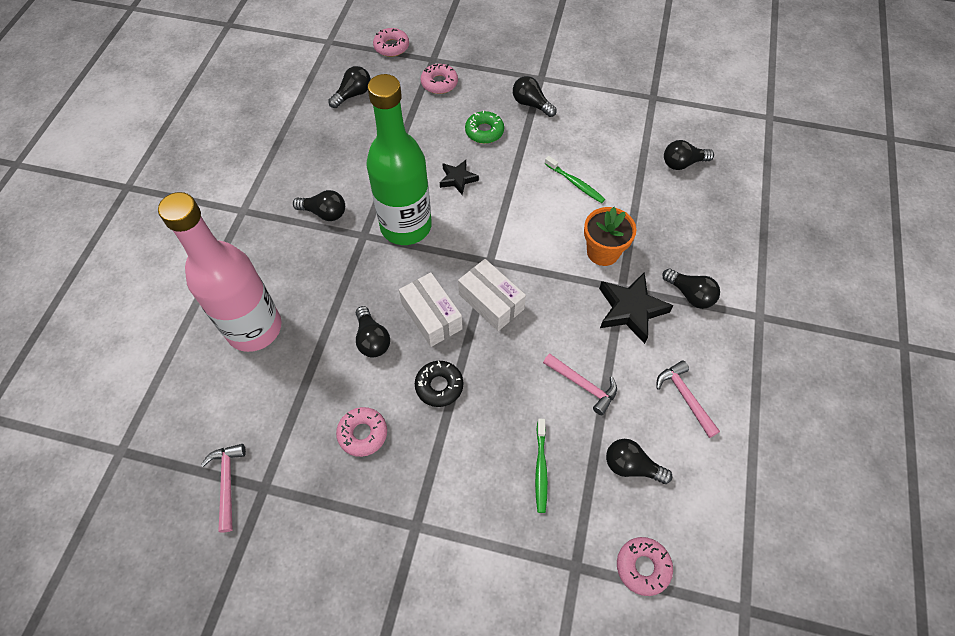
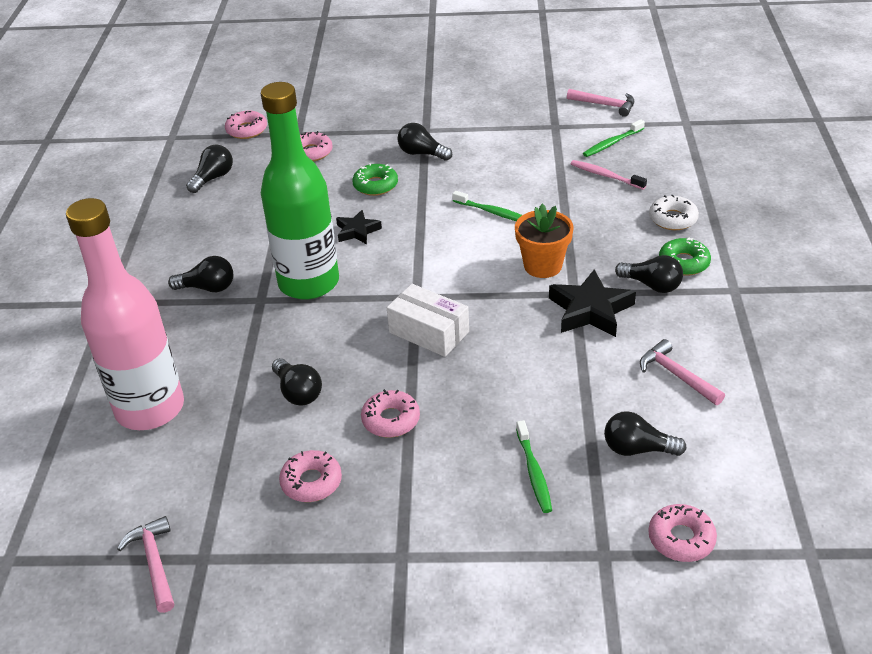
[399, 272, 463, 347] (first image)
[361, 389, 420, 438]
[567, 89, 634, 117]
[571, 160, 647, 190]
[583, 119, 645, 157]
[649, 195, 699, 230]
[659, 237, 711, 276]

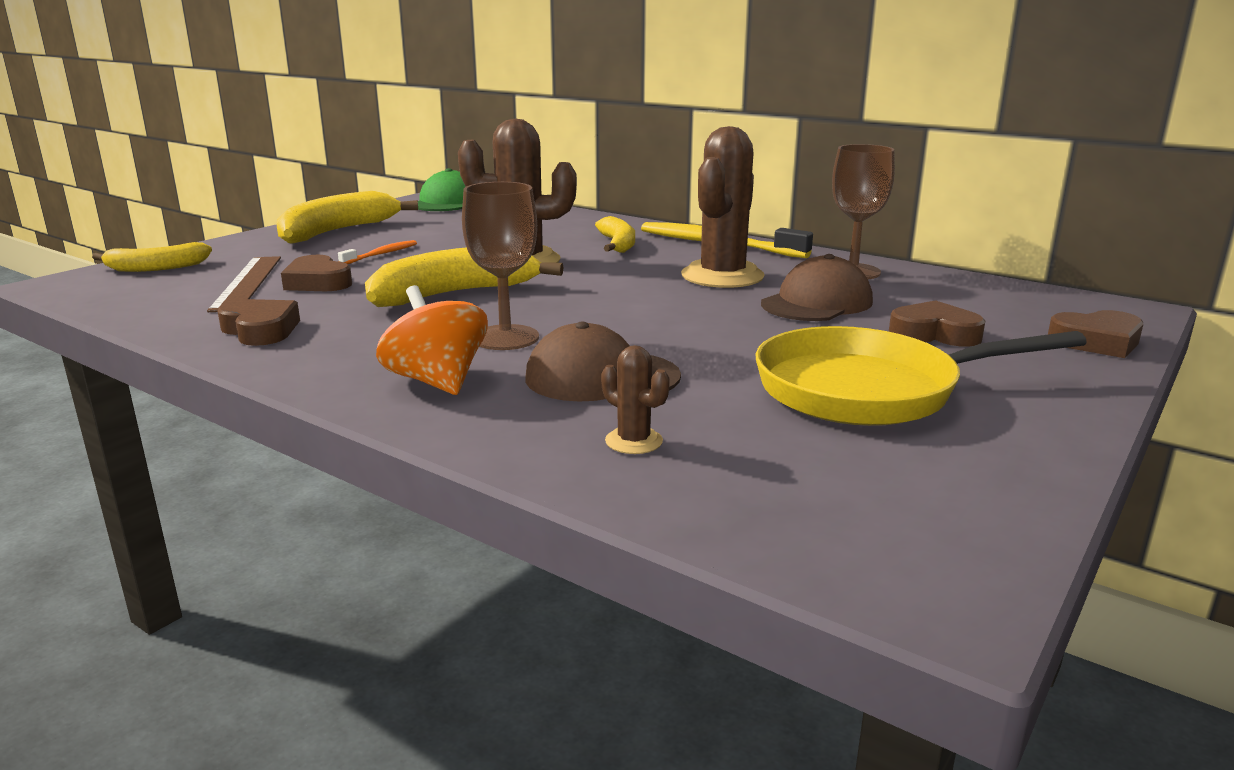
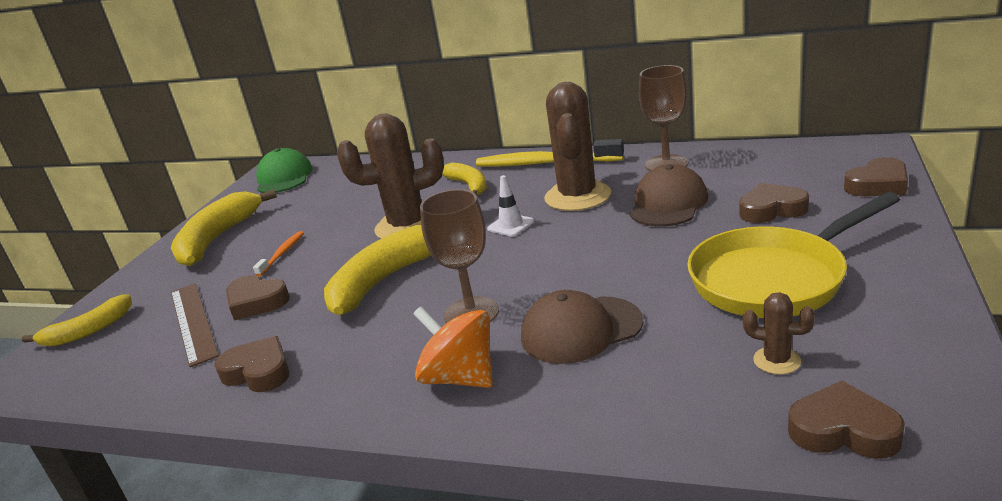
[743, 292, 815, 375]
[487, 175, 534, 237]
[788, 380, 905, 459]

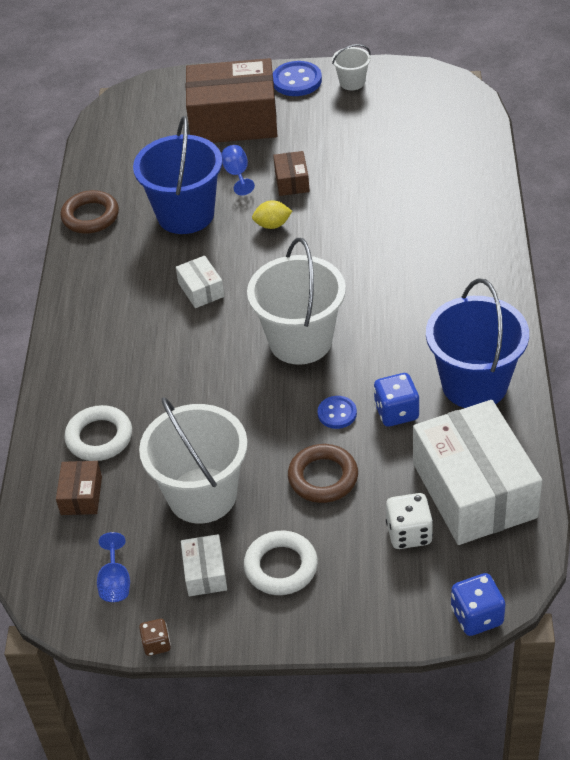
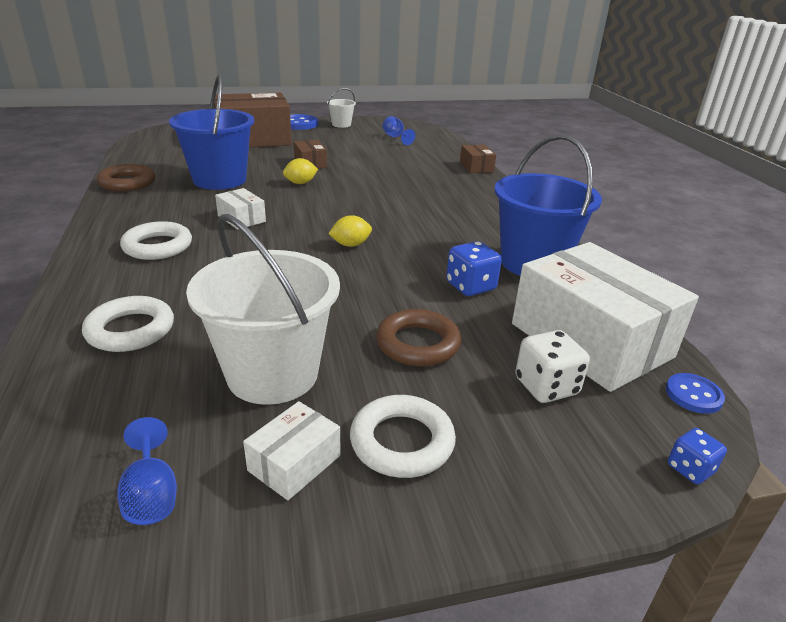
[460, 145, 496, 173]
[139, 619, 171, 656] (first image)
[243, 401, 340, 500]
[383, 116, 415, 145]
[328, 215, 372, 247]
[666, 373, 725, 414]
[668, 428, 727, 484]
[120, 221, 192, 260]

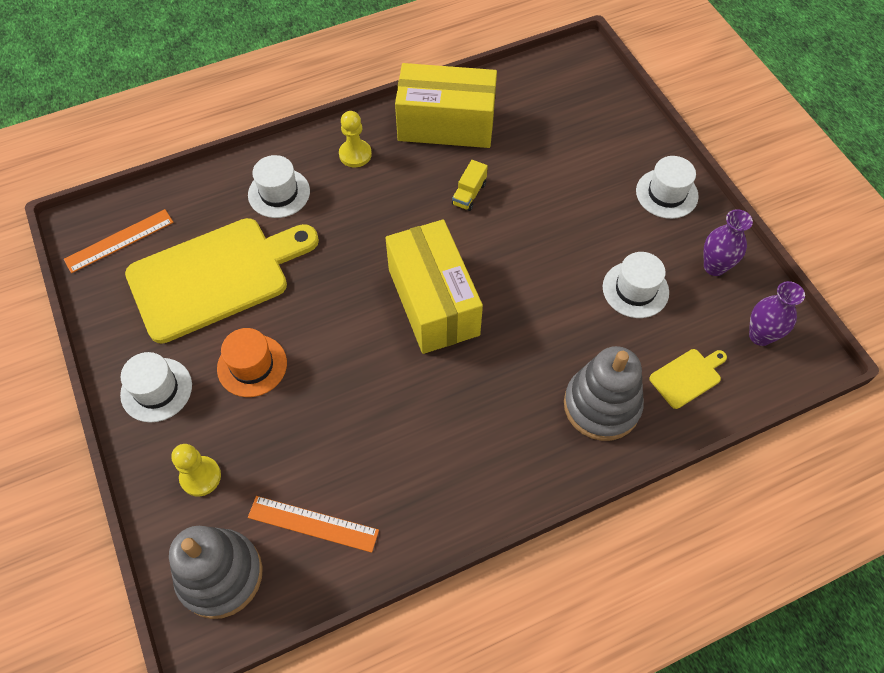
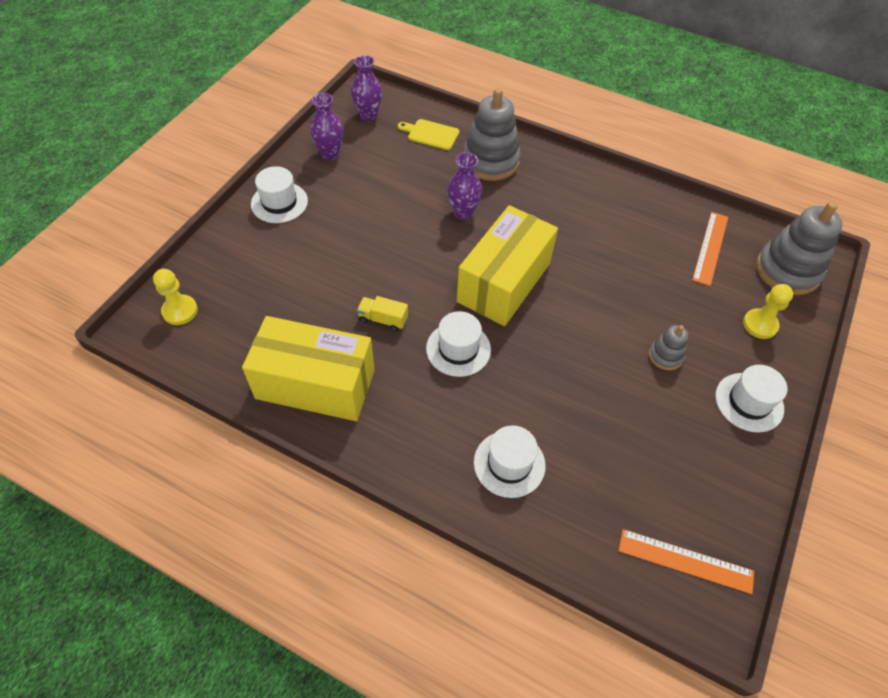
[125, 218, 319, 344] (first image)
[649, 325, 688, 370]
[692, 212, 728, 286]
[153, 269, 198, 325]
[242, 316, 375, 421]
[357, 296, 408, 331]
[426, 311, 491, 377]
[447, 152, 482, 220]

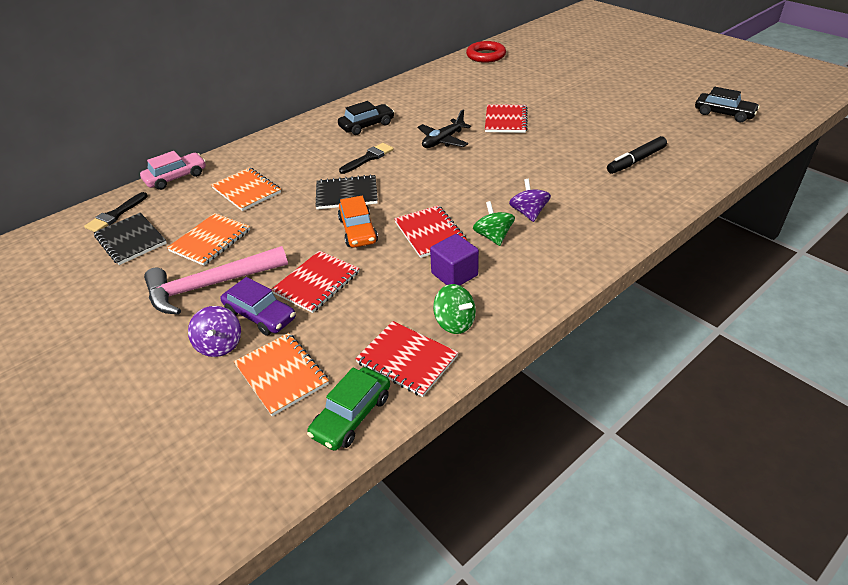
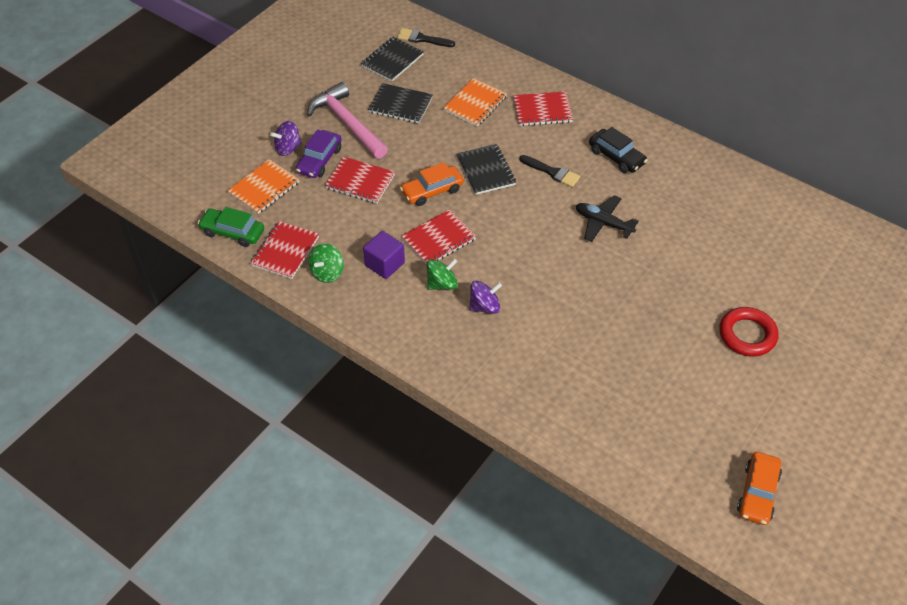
[140, 151, 206, 190] (first image)
[368, 83, 433, 123]
[719, 307, 778, 356]
[513, 92, 573, 126]
[607, 136, 667, 174] (first image)
[737, 452, 782, 525]

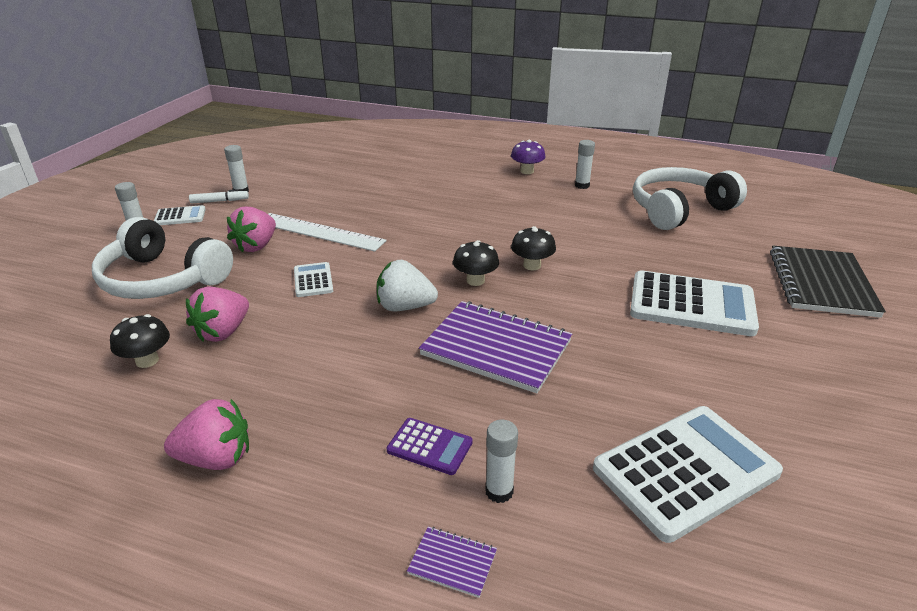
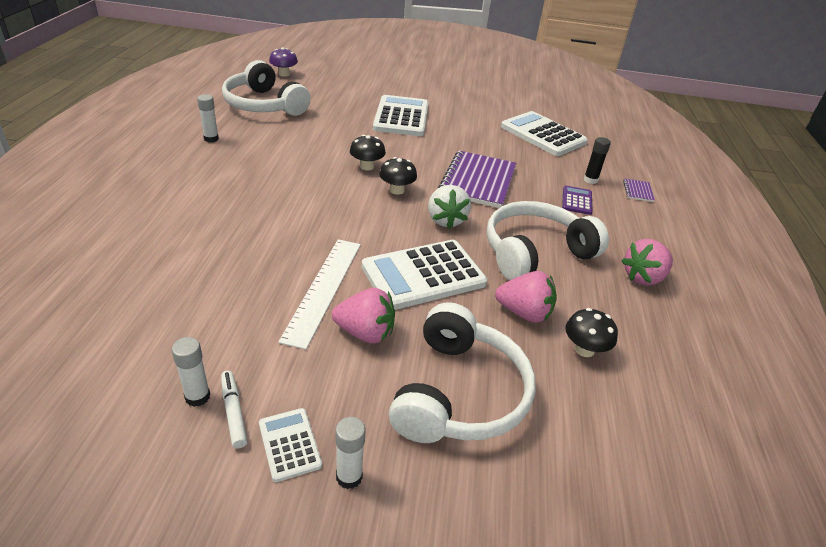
[622, 239, 673, 286]
[362, 240, 487, 310]
[584, 137, 611, 184]
[269, 47, 298, 77]
[770, 246, 886, 318] (first image)
[487, 201, 609, 280]

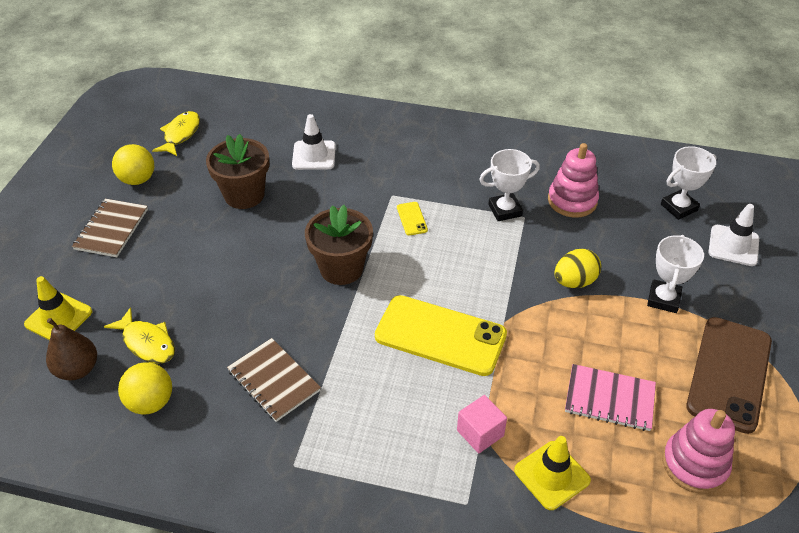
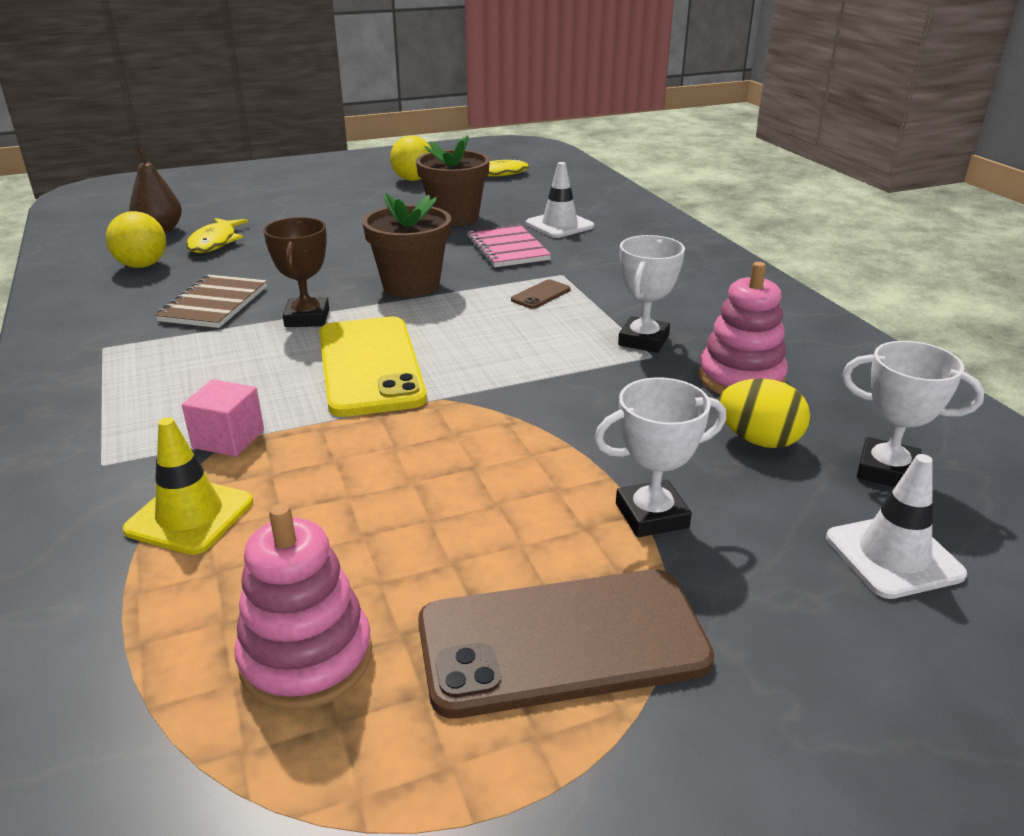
[24, 276, 92, 340] (first image)
[72, 199, 148, 257] (first image)
[511, 279, 571, 309]
[618, 235, 685, 353]
[718, 378, 810, 448]
[467, 225, 551, 267]
[263, 217, 329, 327]

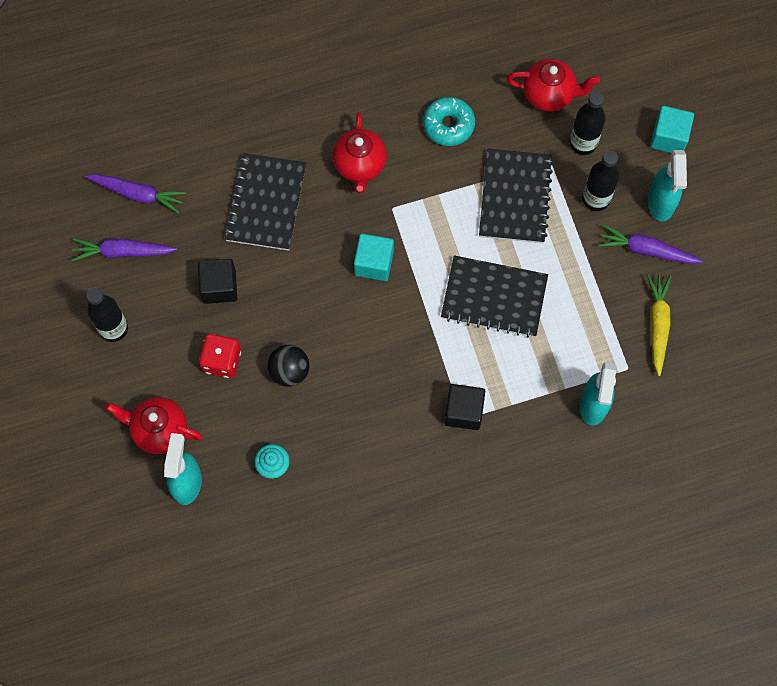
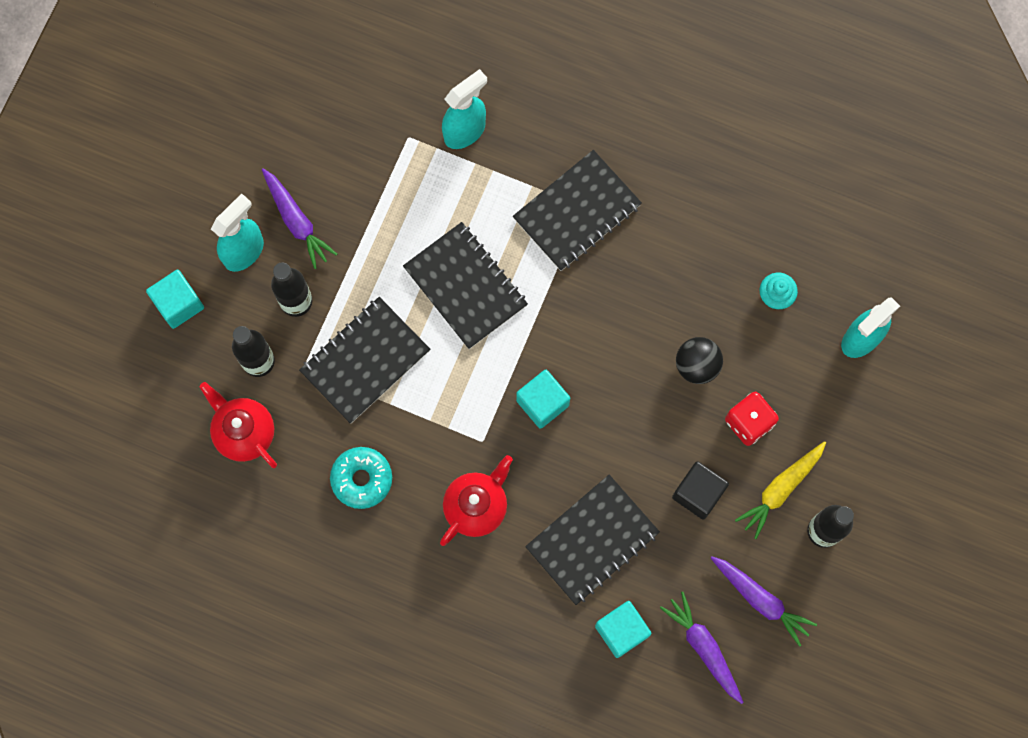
[105, 397, 203, 454] (first image)
[513, 150, 642, 271]
[735, 441, 826, 539]
[595, 601, 651, 658]

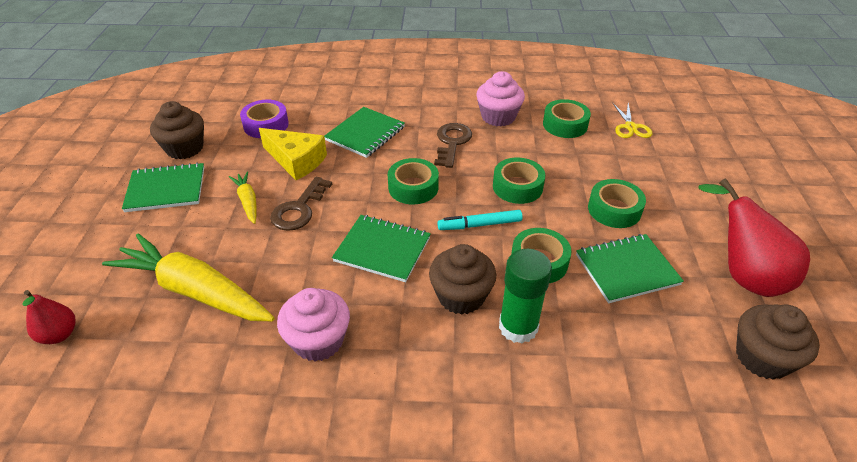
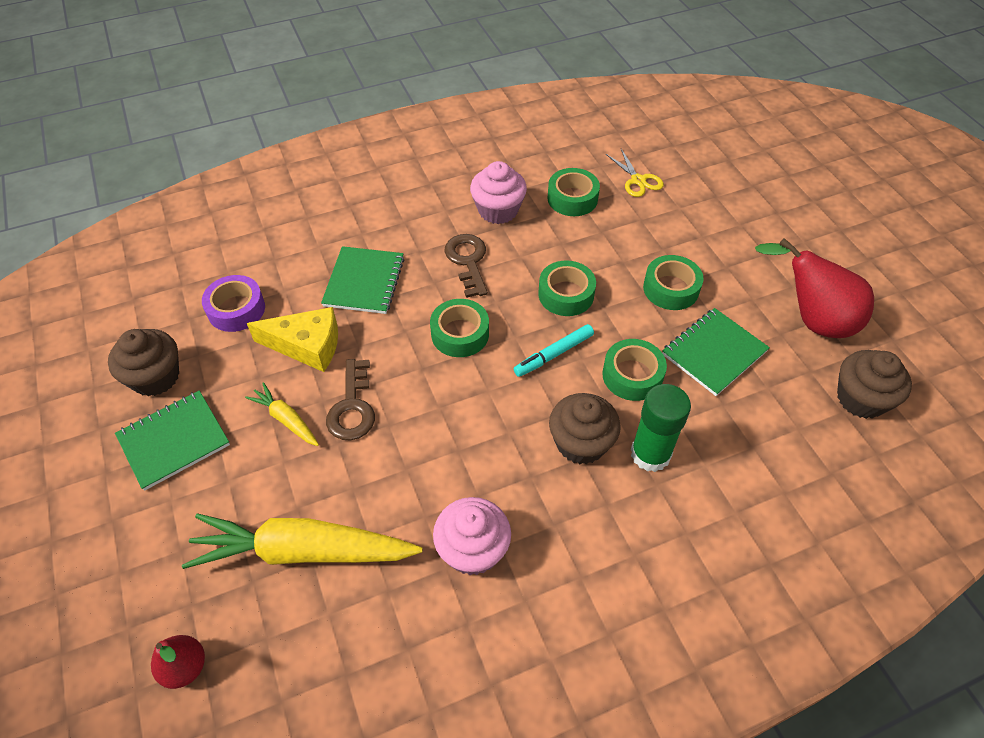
[332, 215, 431, 282] (first image)

